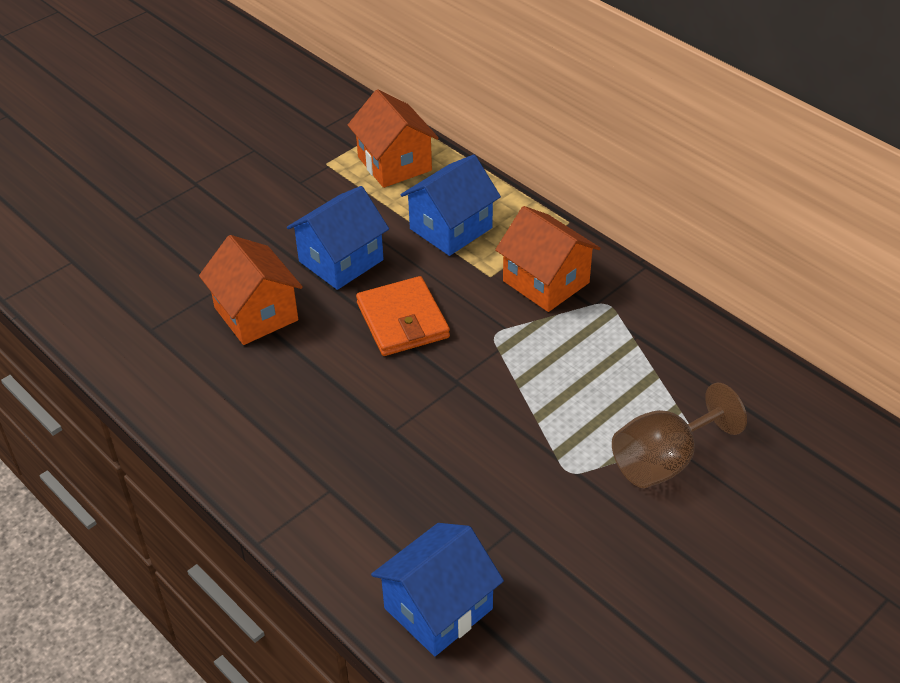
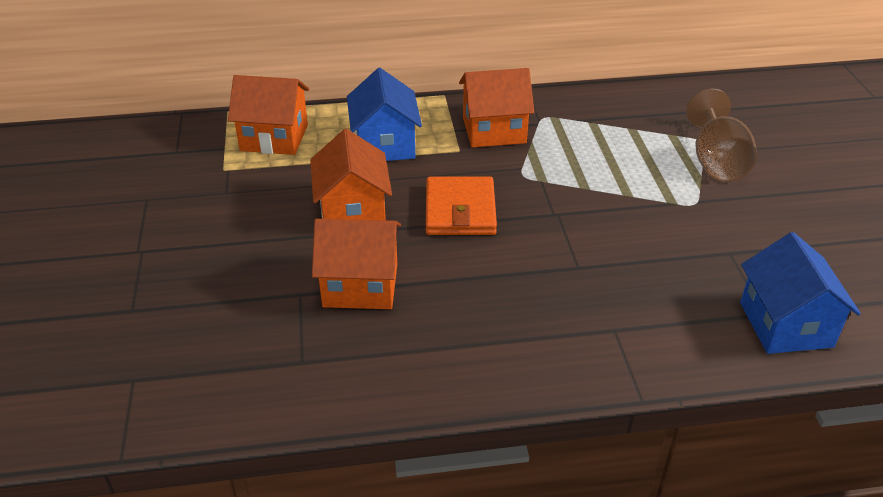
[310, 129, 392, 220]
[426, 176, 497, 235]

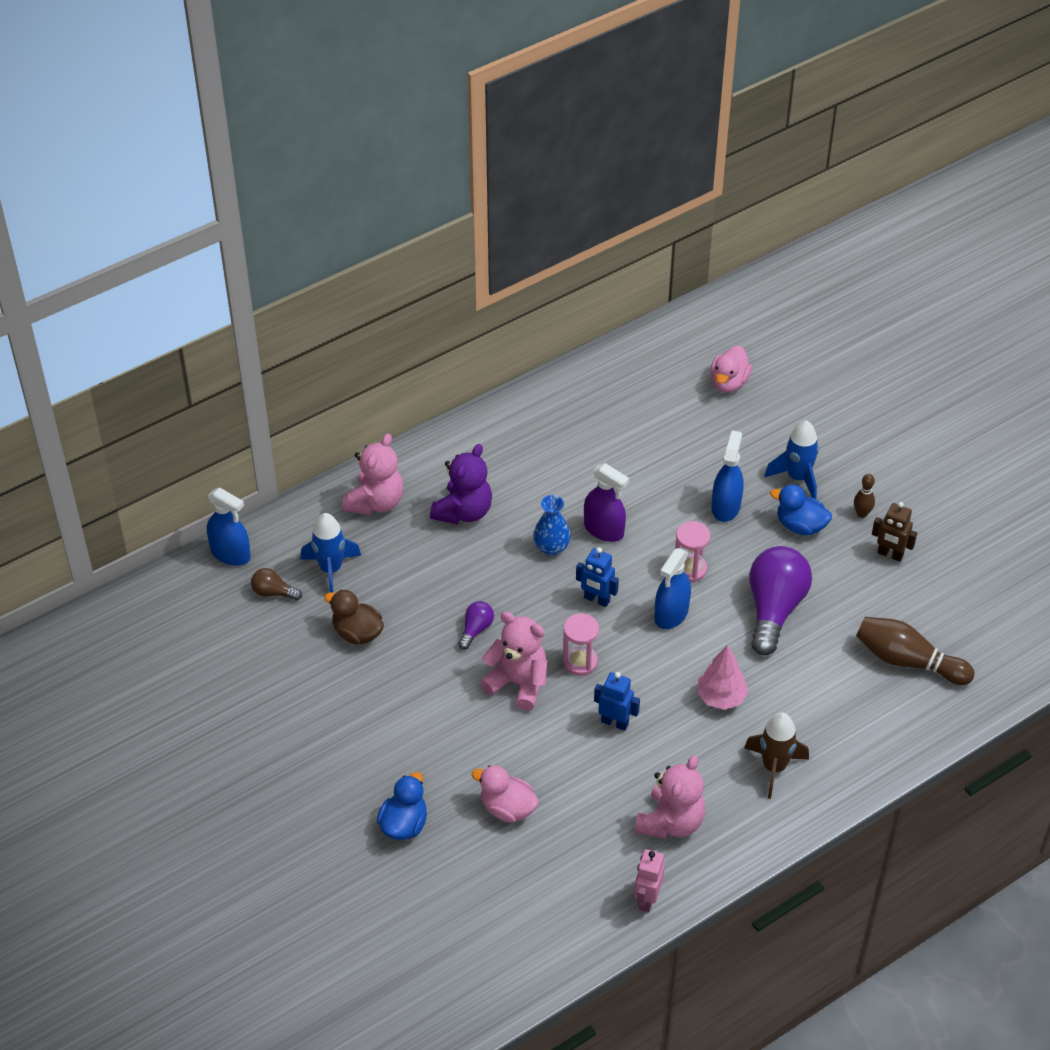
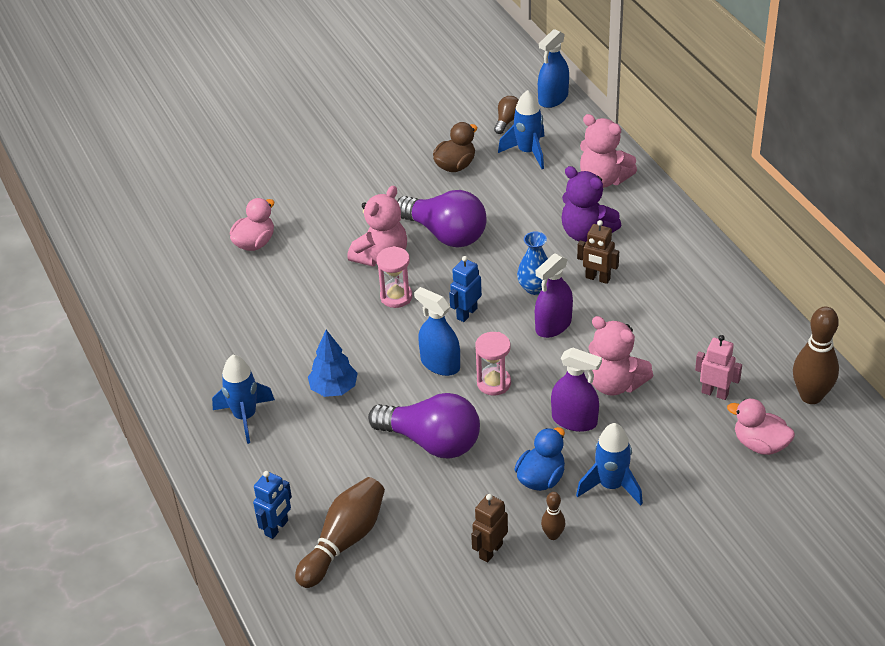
[377, 772, 427, 840] (first image)
[397, 190, 487, 248]
[253, 471, 292, 539]
[695, 335, 742, 400]
[588, 316, 653, 396]
[308, 330, 358, 397]
[551, 347, 602, 432]
[212, 355, 275, 444]
[577, 220, 619, 284]
[793, 307, 839, 404]

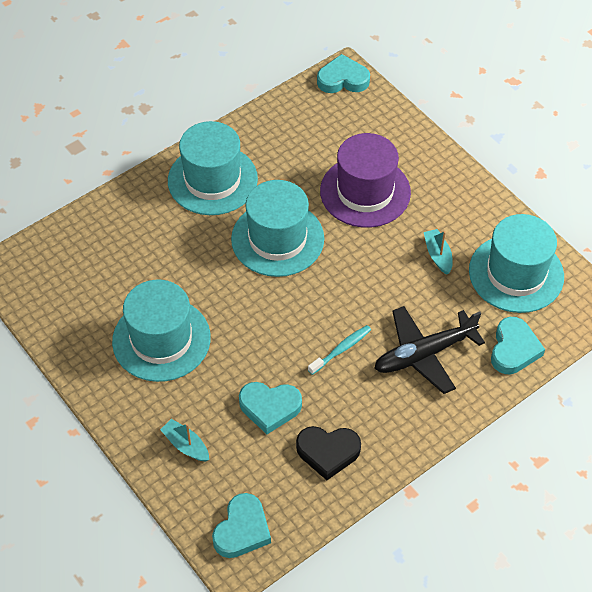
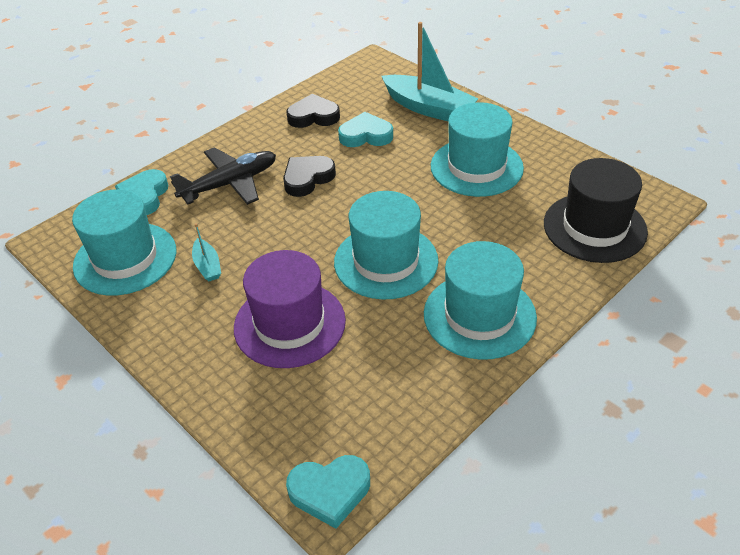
[382, 22, 478, 121]
[212, 493, 271, 558] (first image)
[283, 156, 336, 197]
[544, 158, 648, 263]

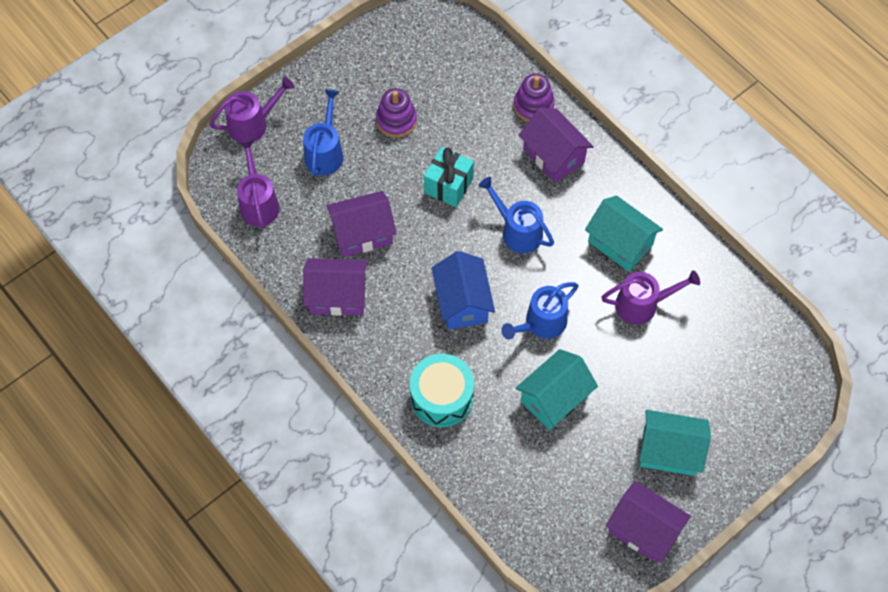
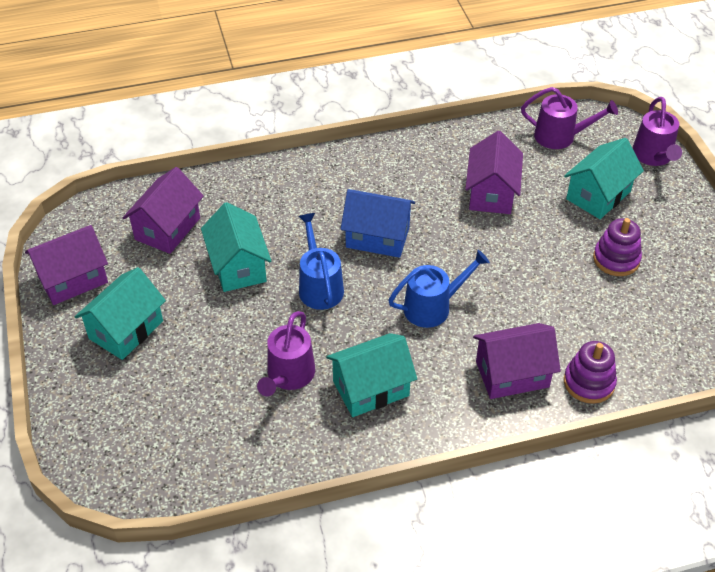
[564, 138, 644, 219]
[123, 167, 204, 254]
[410, 354, 474, 427] (first image)
[424, 147, 474, 207] (first image)

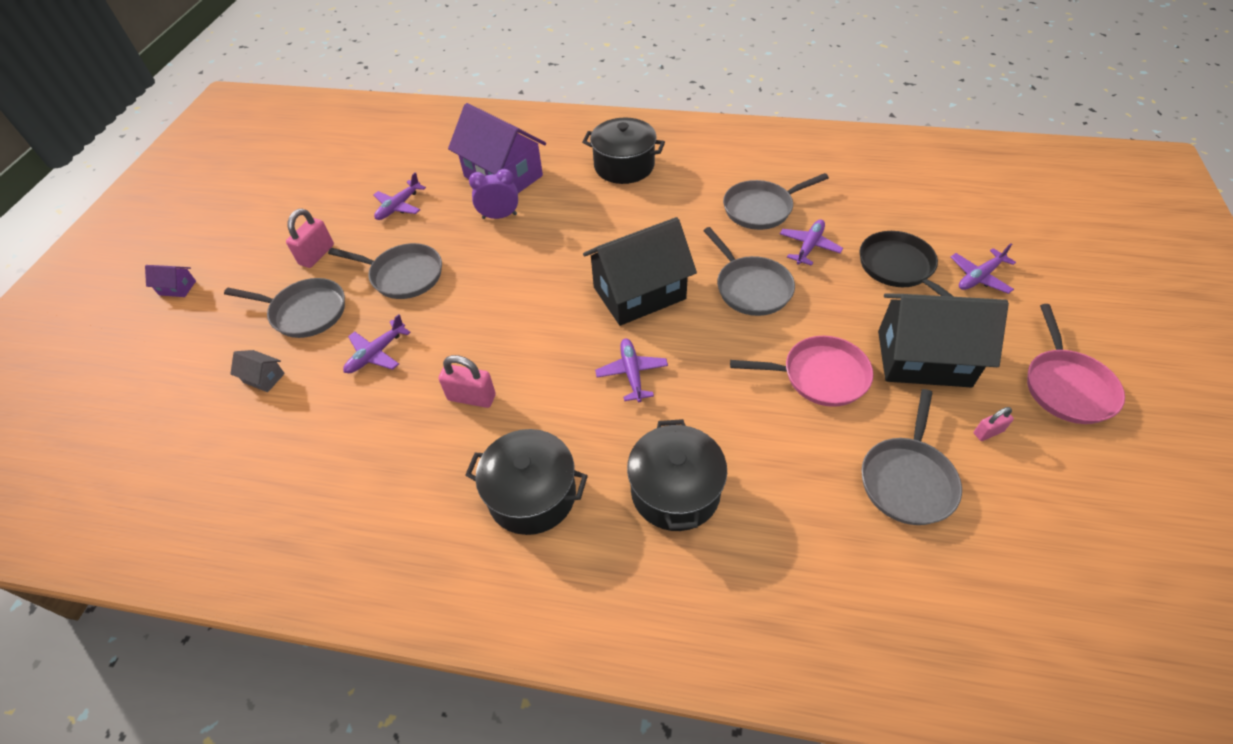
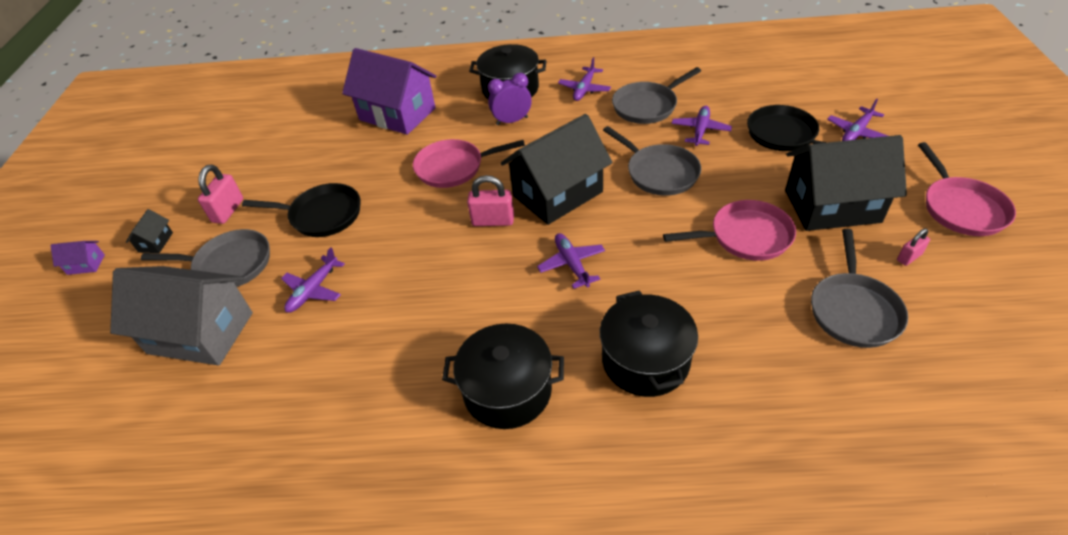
[110, 266, 253, 366]
[242, 183, 361, 237]
[558, 57, 611, 101]
[467, 175, 514, 226]
[488, 73, 532, 125]
[126, 209, 173, 253]
[413, 139, 525, 188]

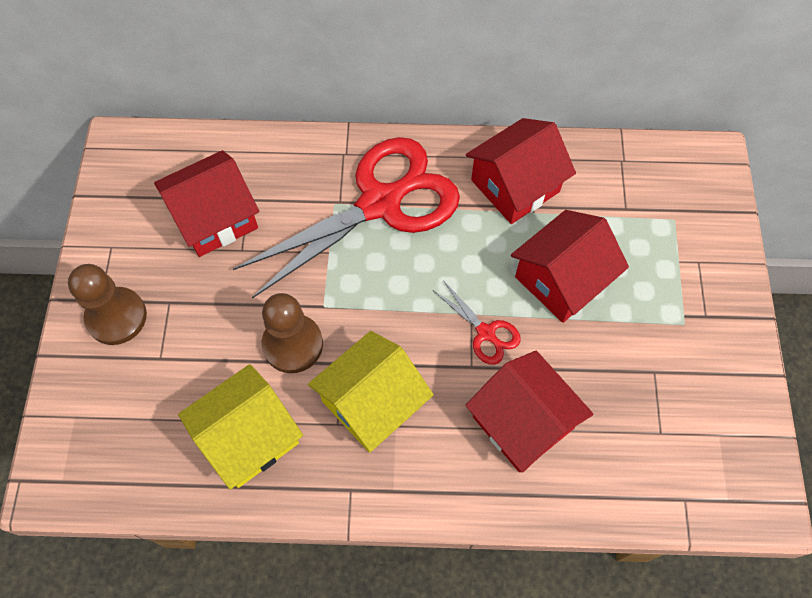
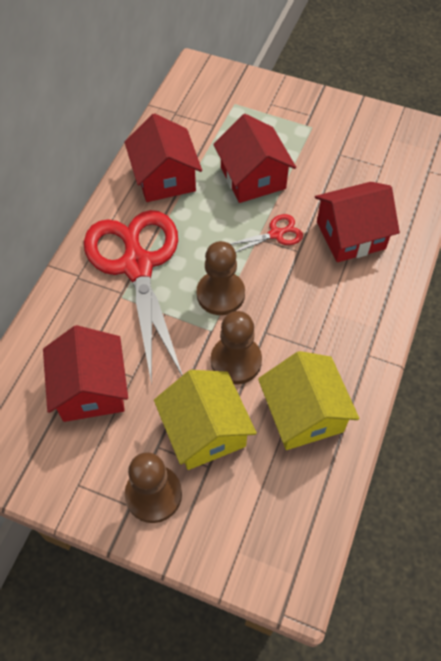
[154, 370, 257, 470]
[196, 241, 245, 315]

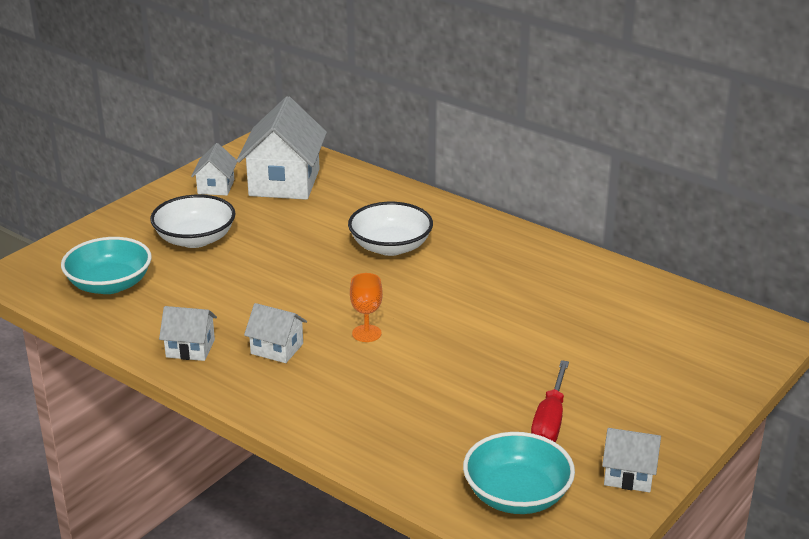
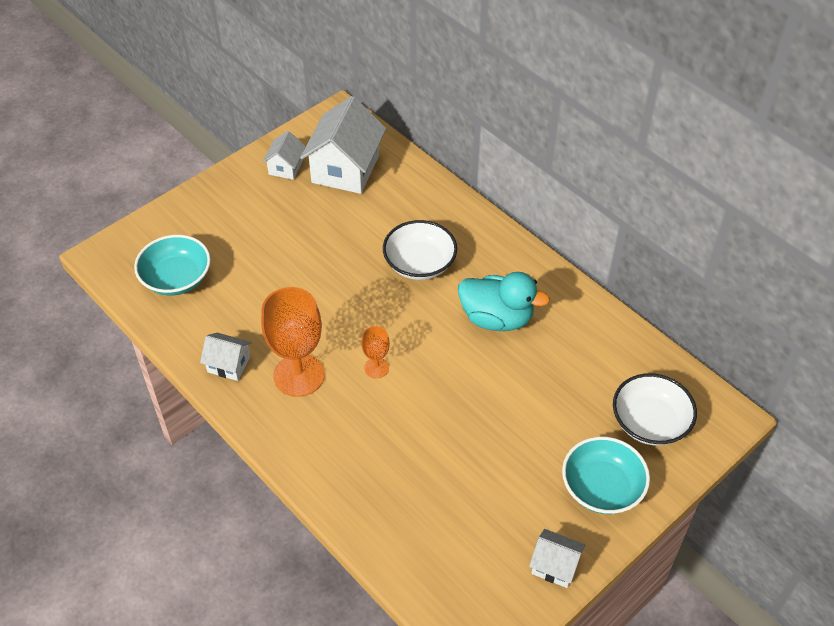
[613, 373, 697, 446]
[261, 287, 325, 397]
[562, 436, 650, 514]
[531, 360, 569, 442] (first image)
[458, 272, 550, 331]

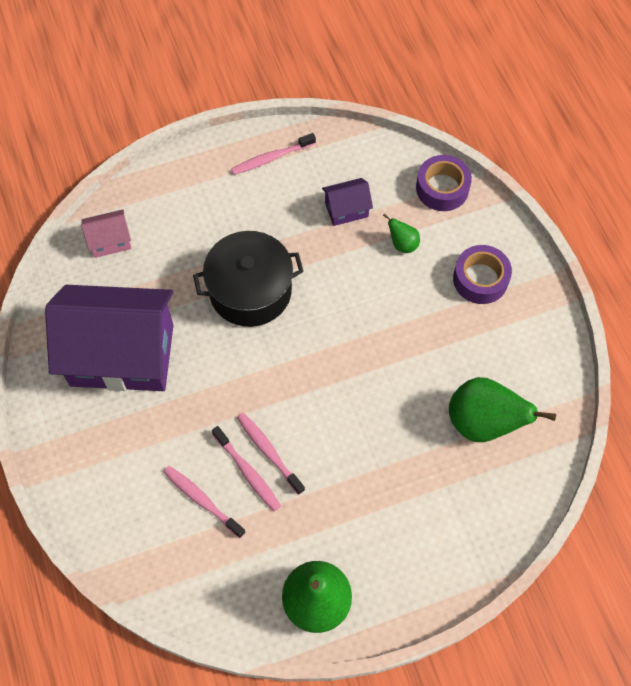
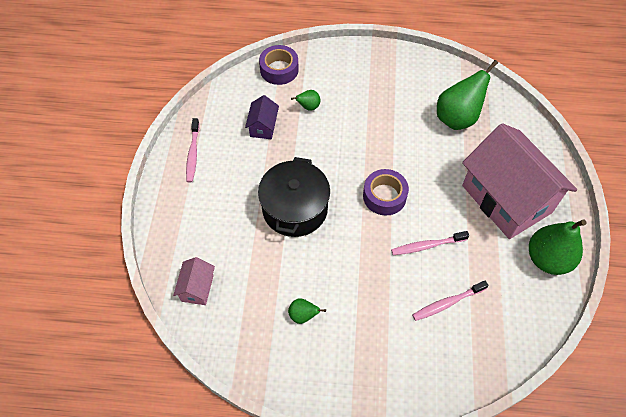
[288, 298, 326, 324]
[212, 426, 281, 511] (first image)
[363, 169, 409, 215]
[462, 123, 577, 239]

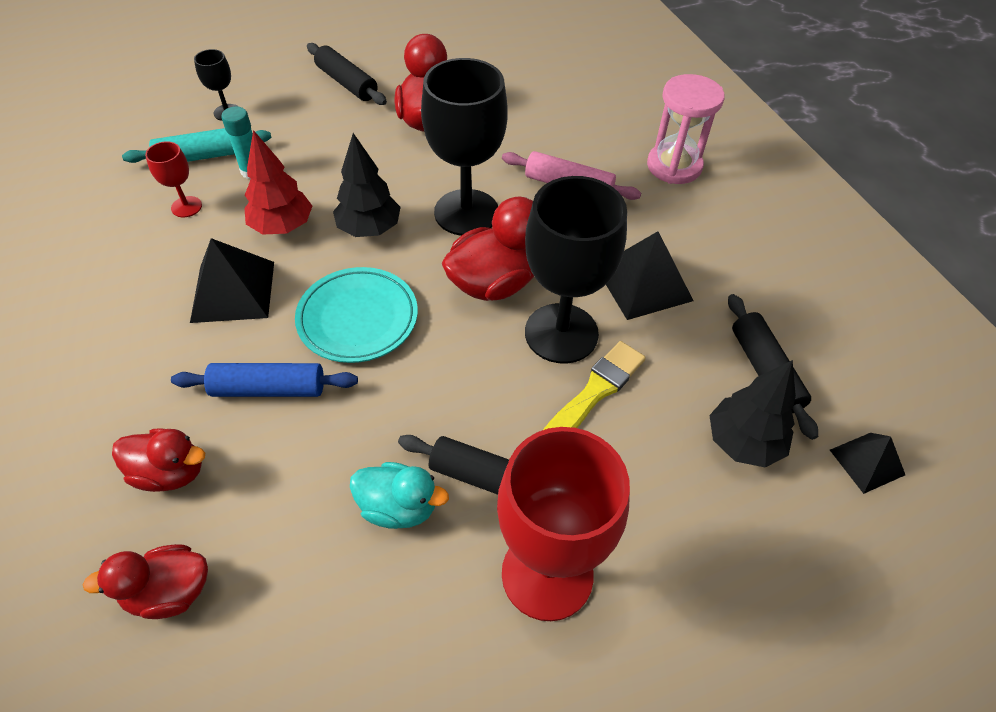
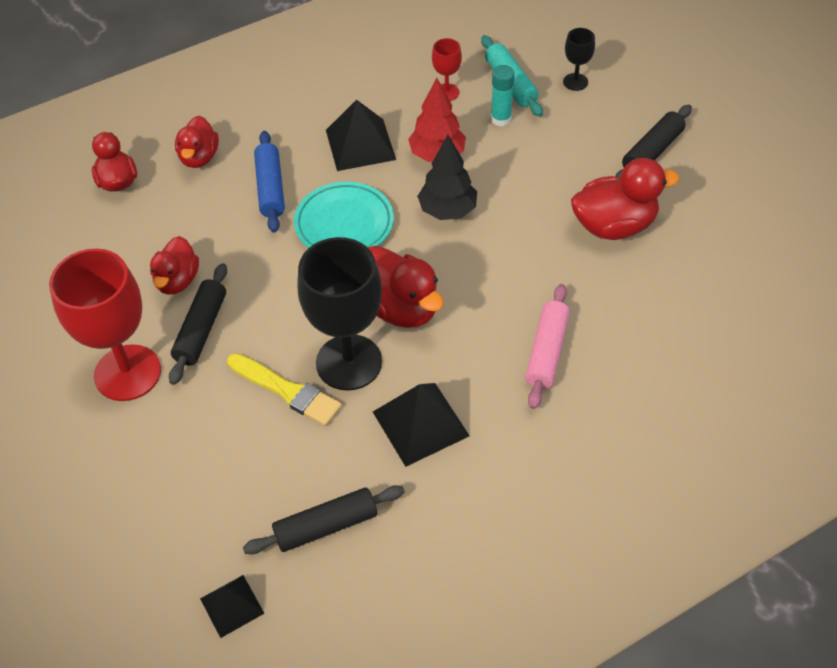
[150, 236, 199, 295]
[421, 58, 508, 236] (first image)
[647, 74, 725, 184] (first image)
[709, 360, 796, 468] (first image)

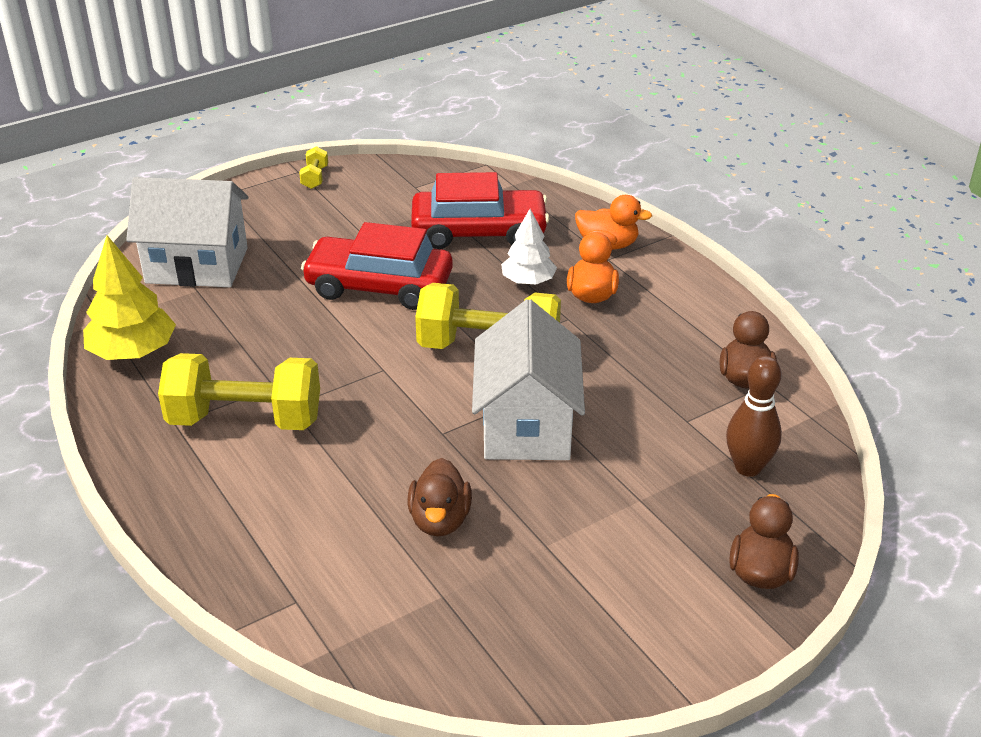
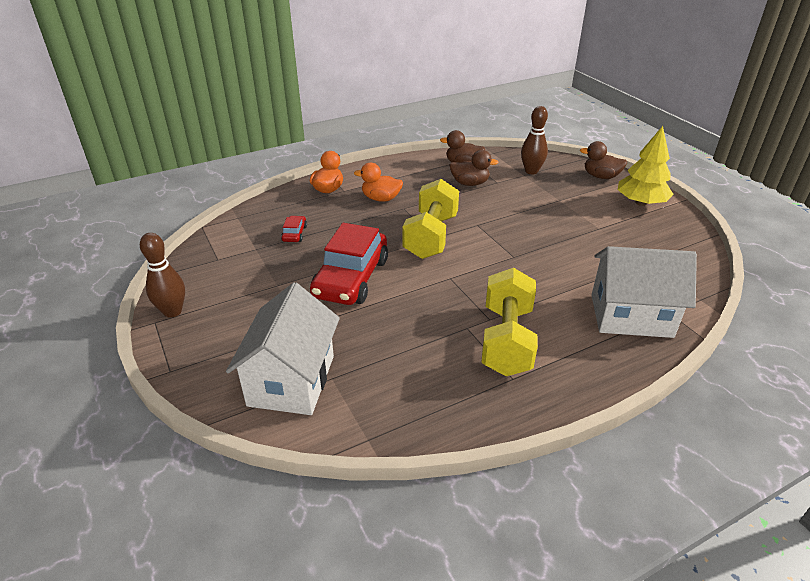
[618, 126, 674, 206]
[140, 233, 185, 318]
[449, 150, 499, 186]
[281, 216, 307, 242]
[591, 246, 697, 338]
[501, 209, 557, 285] (first image)

